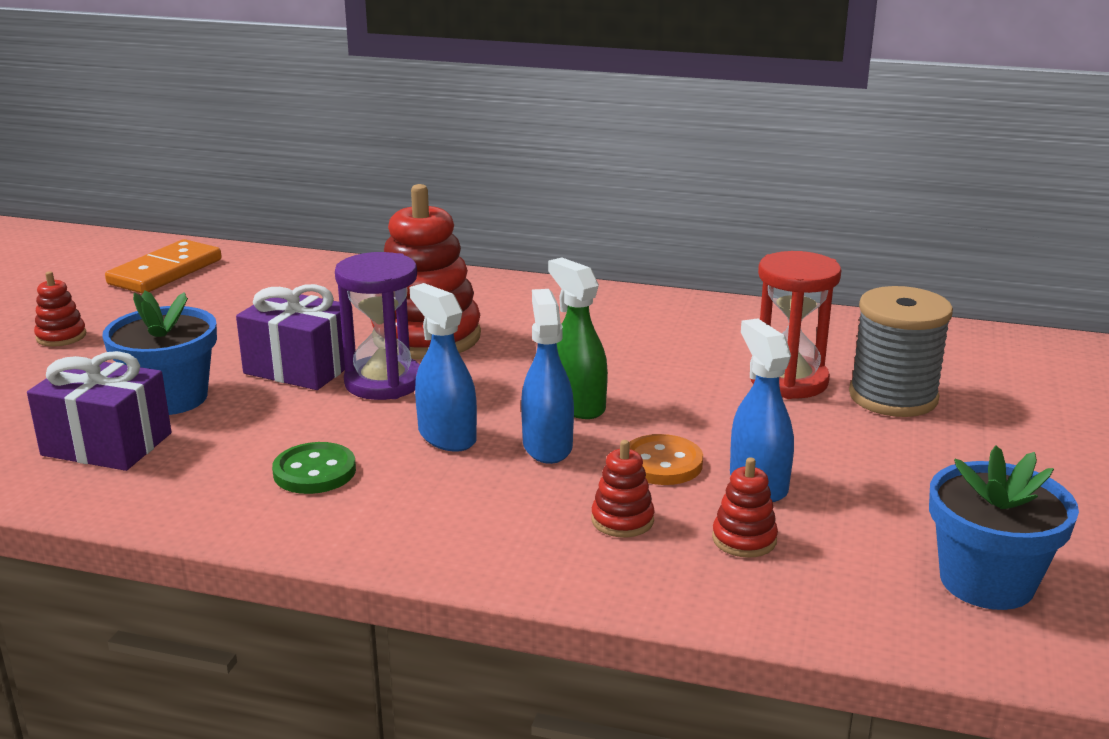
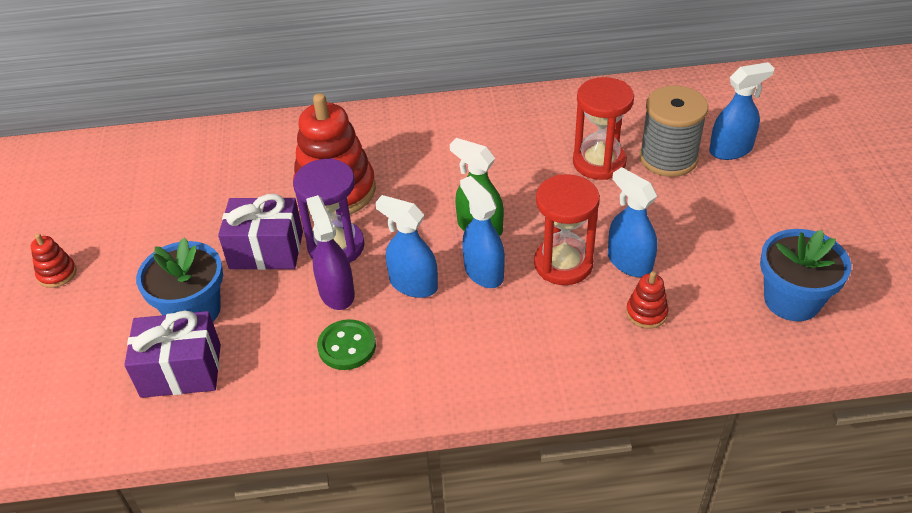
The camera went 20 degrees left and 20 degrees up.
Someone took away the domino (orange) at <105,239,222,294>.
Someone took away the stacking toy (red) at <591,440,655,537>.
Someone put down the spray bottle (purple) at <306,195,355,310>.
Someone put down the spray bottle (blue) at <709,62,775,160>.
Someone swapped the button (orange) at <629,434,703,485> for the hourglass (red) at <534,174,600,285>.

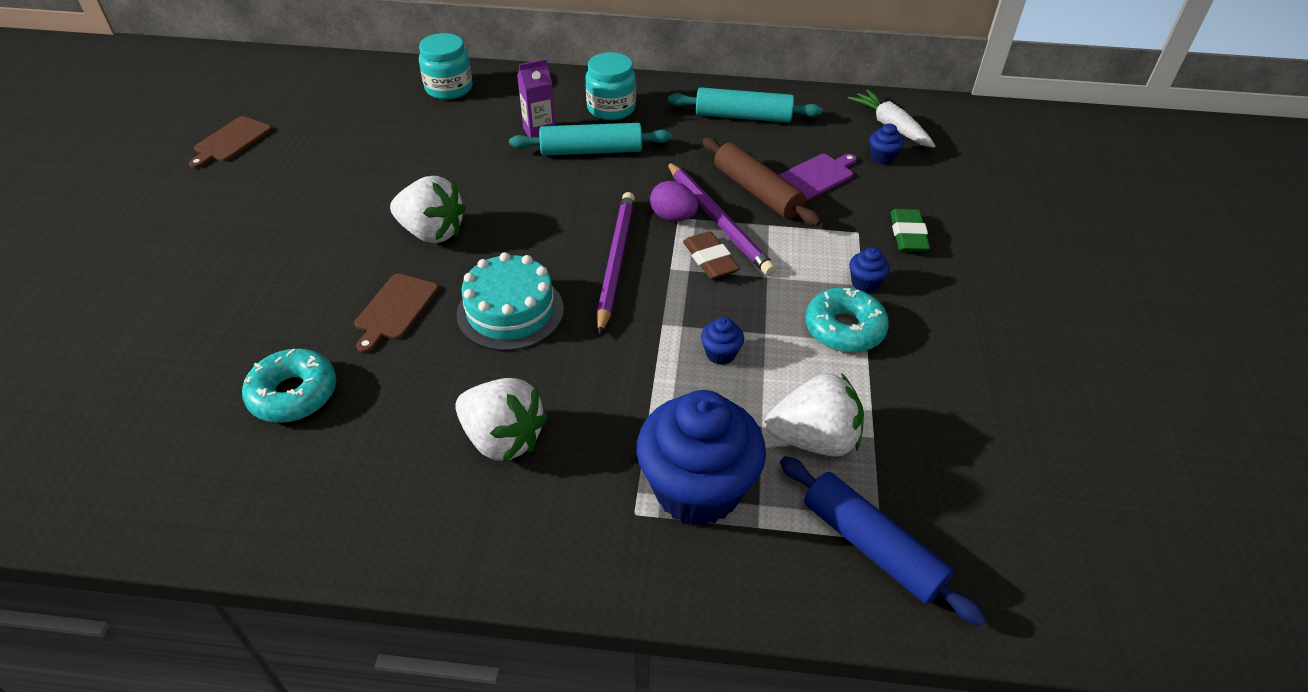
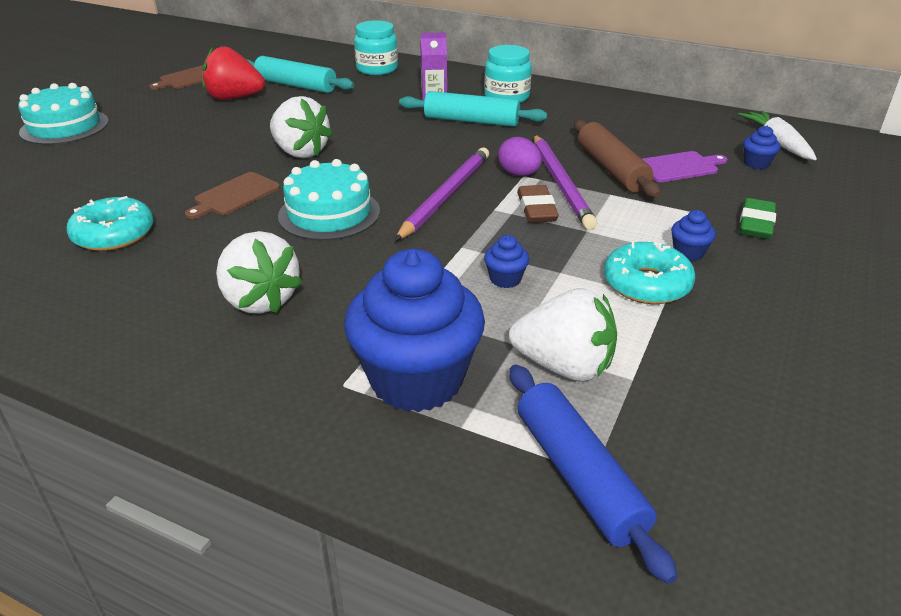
The camera went 20 degrees right and 10 degrees down.
Someone put down the cake (turquoise) at <18,83,109,145>.
Someone put down the strawberry (red) at <202,46,265,100>.
Someone carried the rolling pin (turquoise) from <668,87,822,123> to <246,56,354,93>.

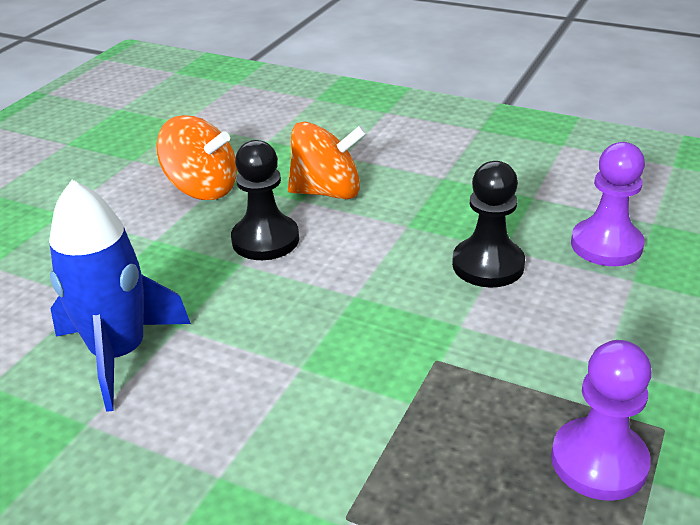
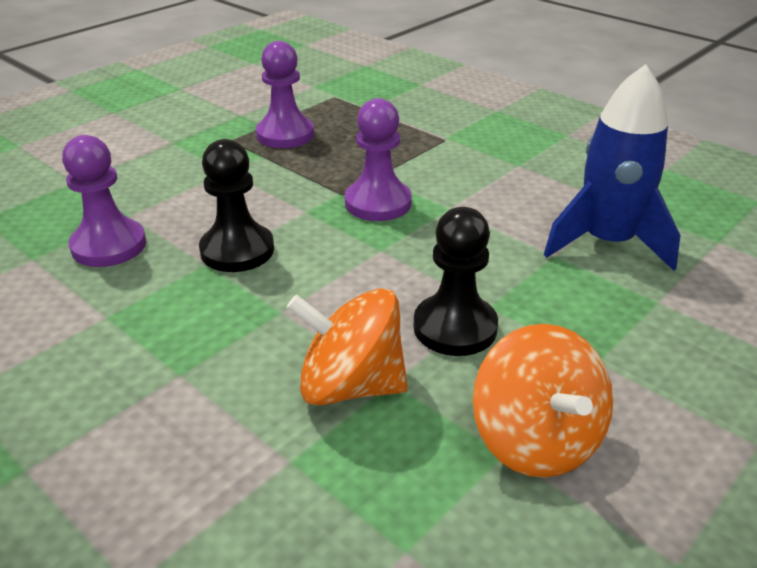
The camera went 165 degrees left and 0 degrees up.
Someone put down the pawn (purple) at <345,98,412,221>.
Someone rotated the spinning top (orange) at <156,115,237,200> by 150 degrees counterclockwise.

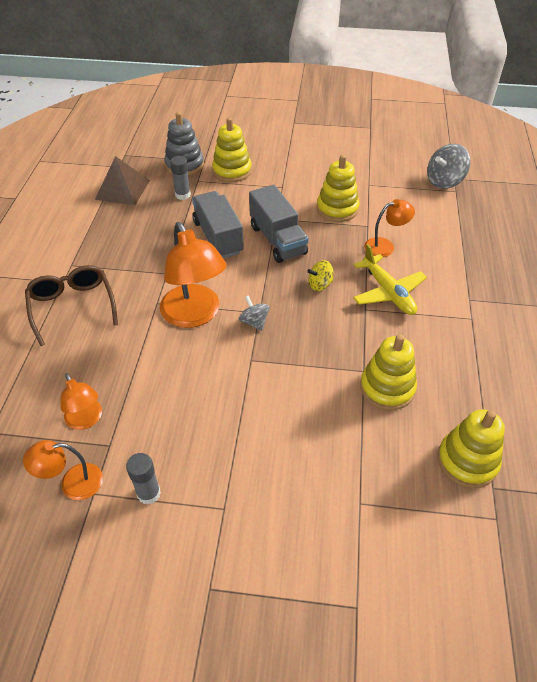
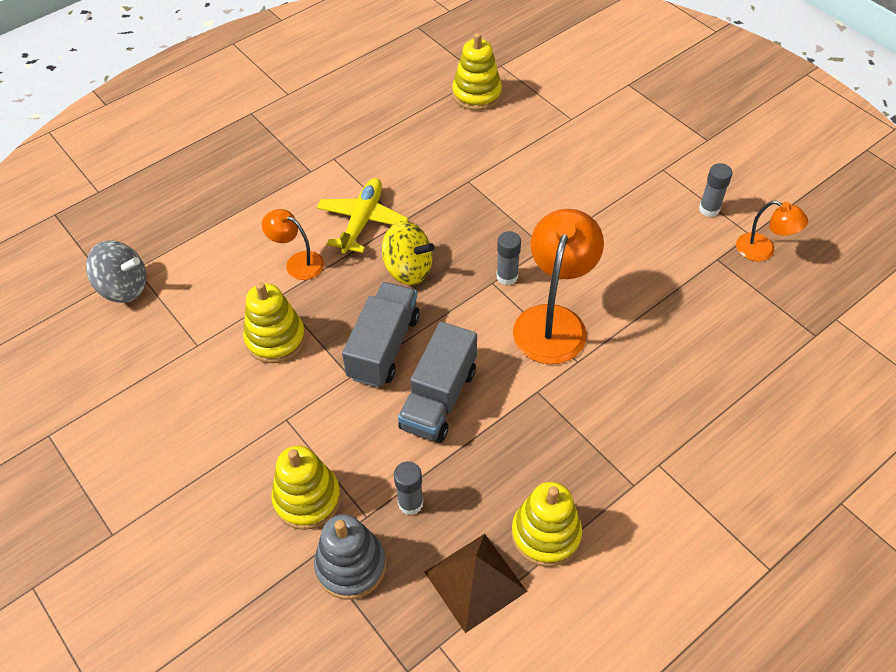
The camera went 135 degrees left and 5 degrees up.
Someone took away the glasses (brown) at <25,265,118,346>.
Someone took away the lamp (orange) at <60,373,102,430>.
Someone carried the stacking toy (yellow) from <360,334,417,410> to <511,482,582,567>.
Someone swapped the spinning top (grey) at <239,295,270,331> for the glue stick (grey) at <497,231,521,285>.
Someone scaled the spinning top (yellow) at <307,260,334,291> by 1.66.

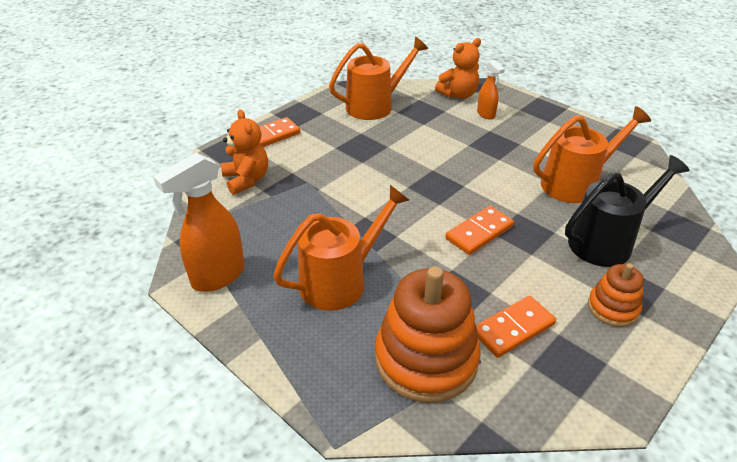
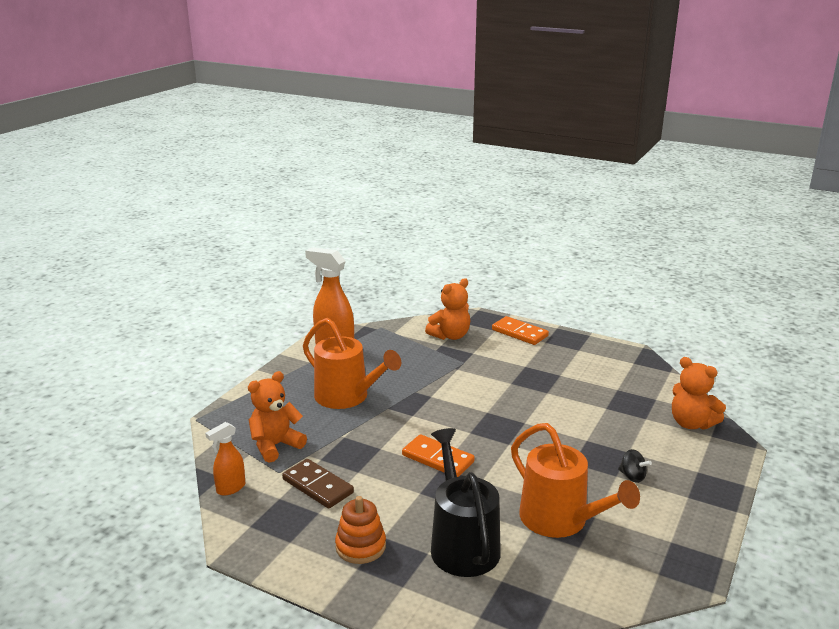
The camera went 75 degrees right and 15 degrees down.
Someone took away the watering can (orange) at <329,37,428,120>.
Someone put down the spinning top (black) at <618,449,652,483>.
Someone carried the spray bottle (orange) from <477,60,505,120> to <205,422,245,496>.
Someone swapped the stacking toy (orange) at <375,267,480,403> for the teddy bear (orange) at <248,371,307,463>.
Someone repainted the domino (orange) at <476,296,556,358>, which became the domino (brown) at <282,459,354,509>.
Someone rotated the watering can (black) at <565,155,690,267> by 150 degrees counterclockwise.

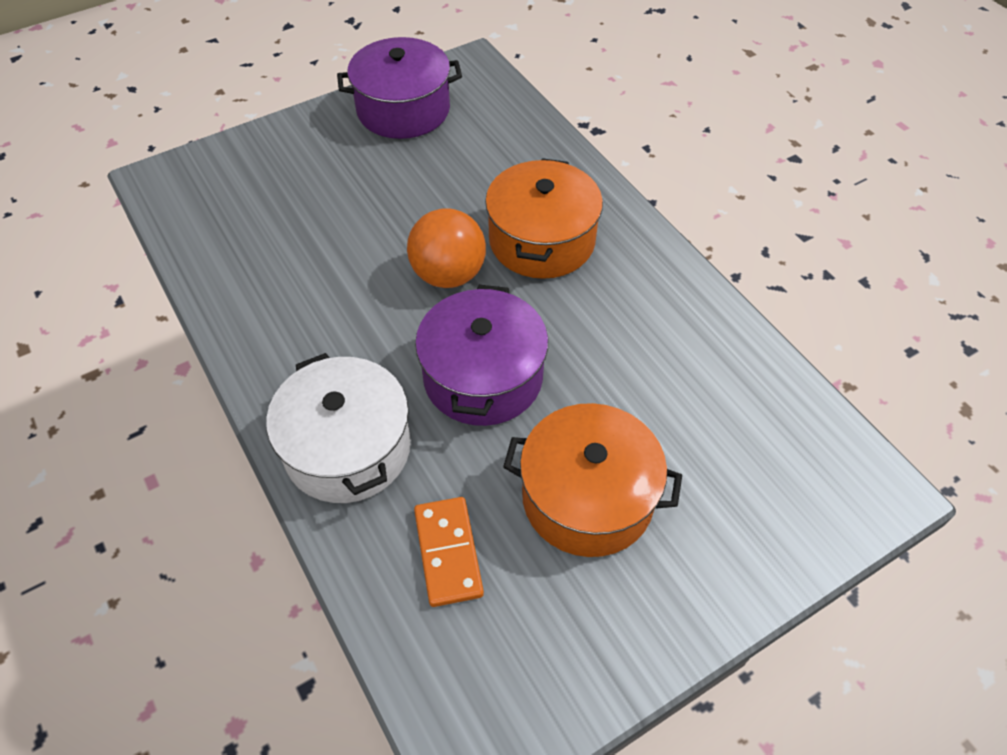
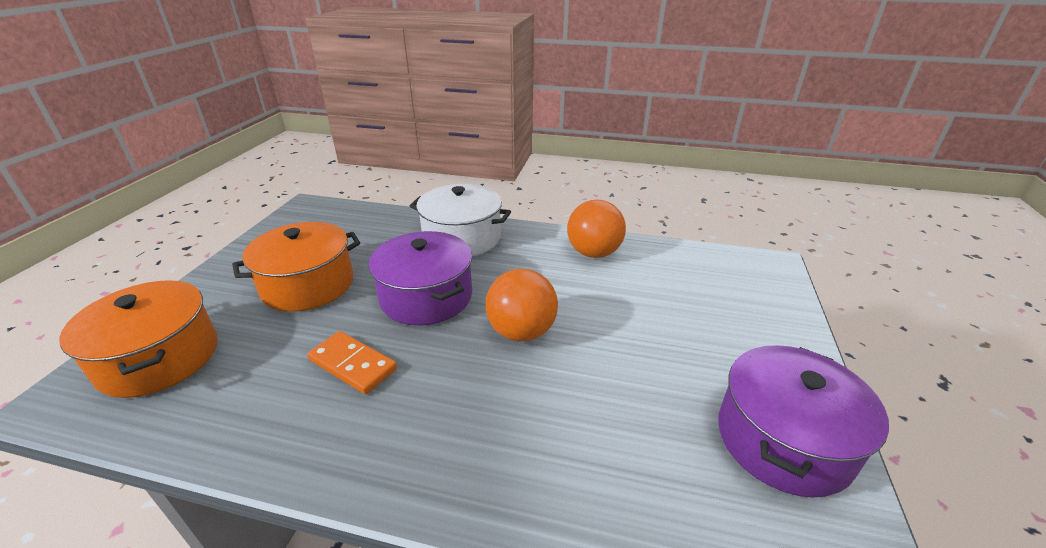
The camera went 135 degrees right and 20 degrees down.
Someone put down the ball (orange) at <567,200,626,258>.
Someone carried the domino (orange) from <414,497,484,607> to <307,331,397,394>.
Someone carried the pot (orange) from <485,158,603,279> to <59,280,217,398>.

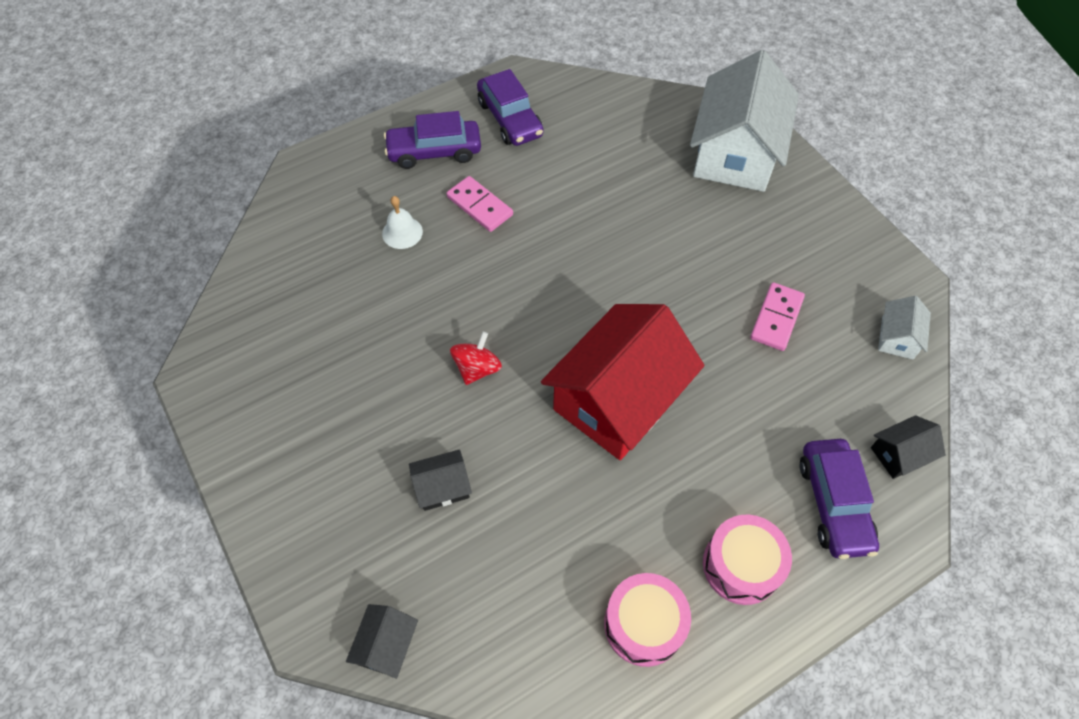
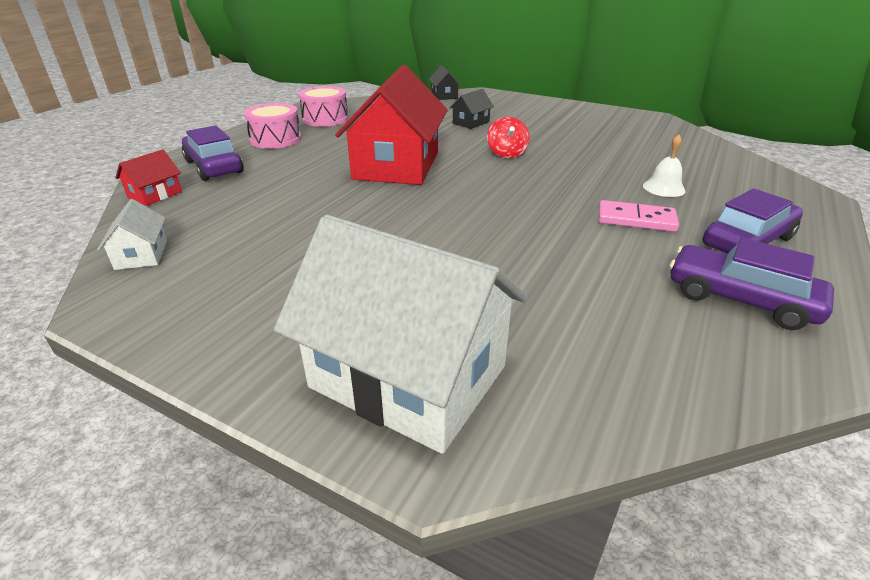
The camera went 150 degrees right and 25 degrees down.
Someone took away the domino (pink) at <750,282,805,351>.
Someone repainted the house (black) at <871,415,946,479>, which became the house (red) at <115,149,182,206>.
Someone rotated the house (white) at <690,50,799,192> by 45 degrees counterclockwise.

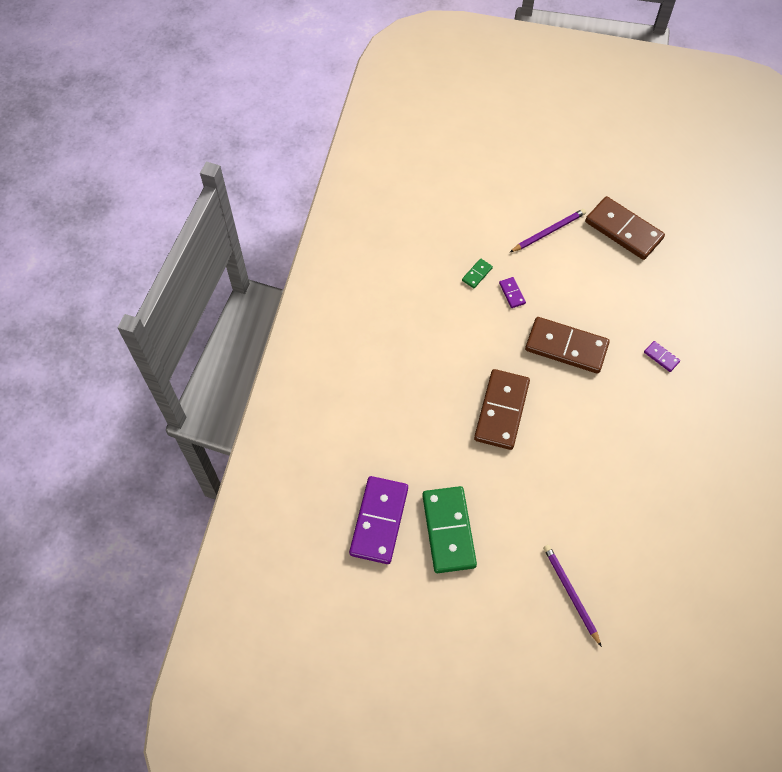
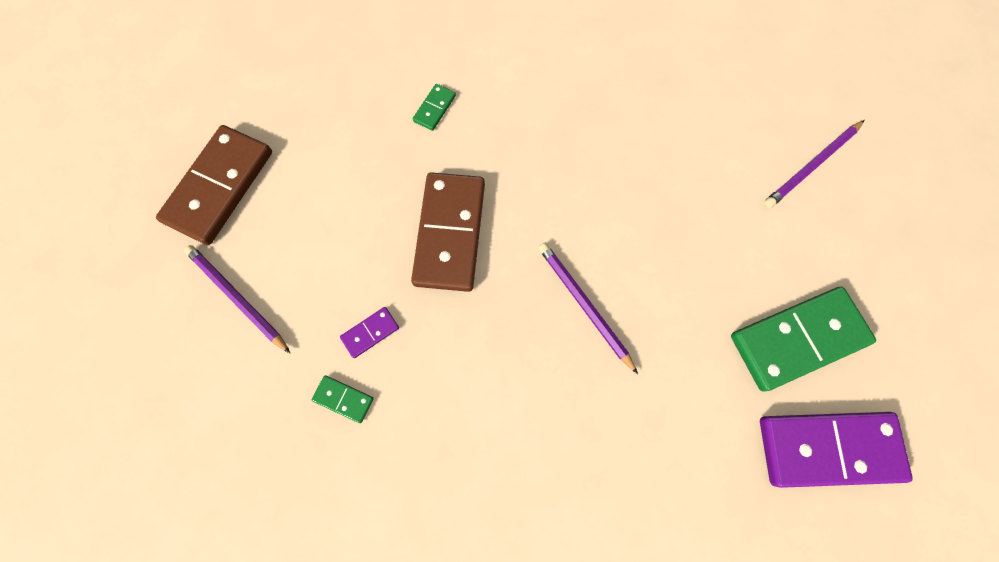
The camera went 105 degrees left and 10 degrees up.
Someone swapped the domino (brown) at <474,369,530,450> for the pencil (purple) at <538,243,638,374>.
Someone repainted the domino (purple) at <644,341,680,372>, which became the domino (green) at <413,84,456,131>.

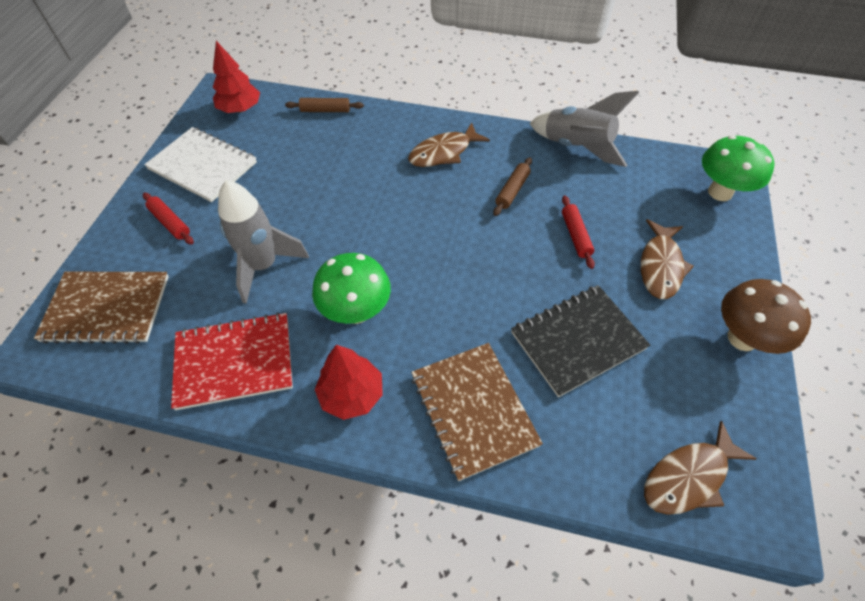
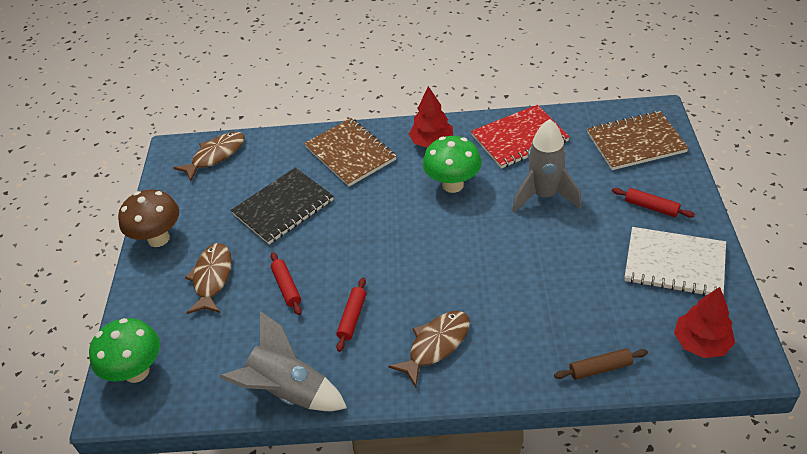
The camera went 170 degrees right and 10 degrees down.
Someone repainted the rolling pin (brown) at <493,157,532,216>, which became the rolling pin (red) at <336,278,366,352>.

